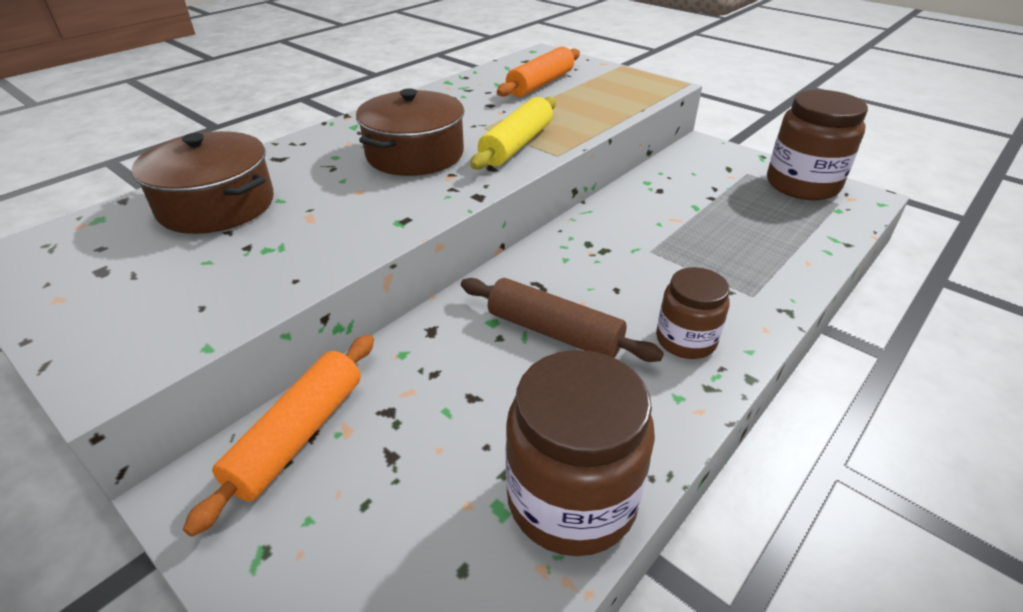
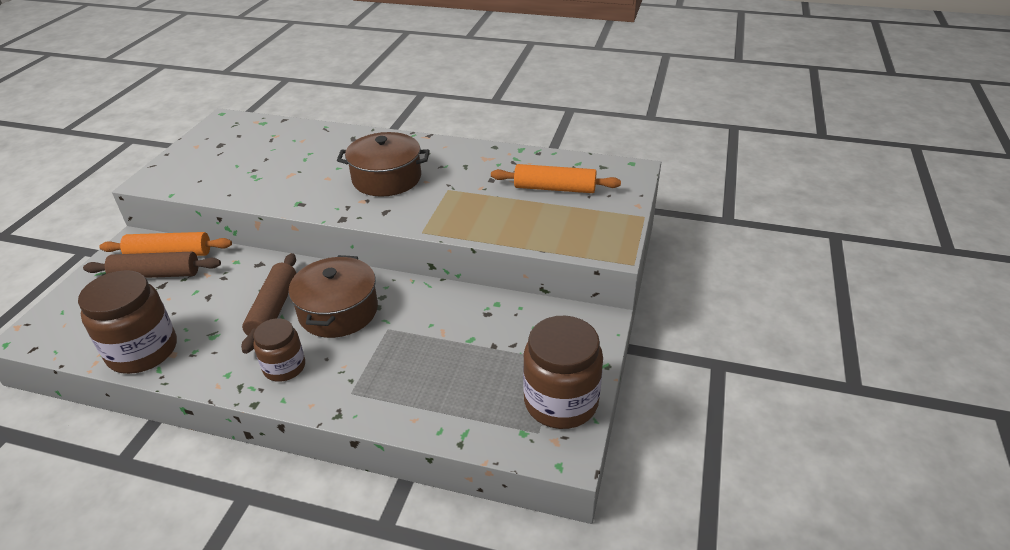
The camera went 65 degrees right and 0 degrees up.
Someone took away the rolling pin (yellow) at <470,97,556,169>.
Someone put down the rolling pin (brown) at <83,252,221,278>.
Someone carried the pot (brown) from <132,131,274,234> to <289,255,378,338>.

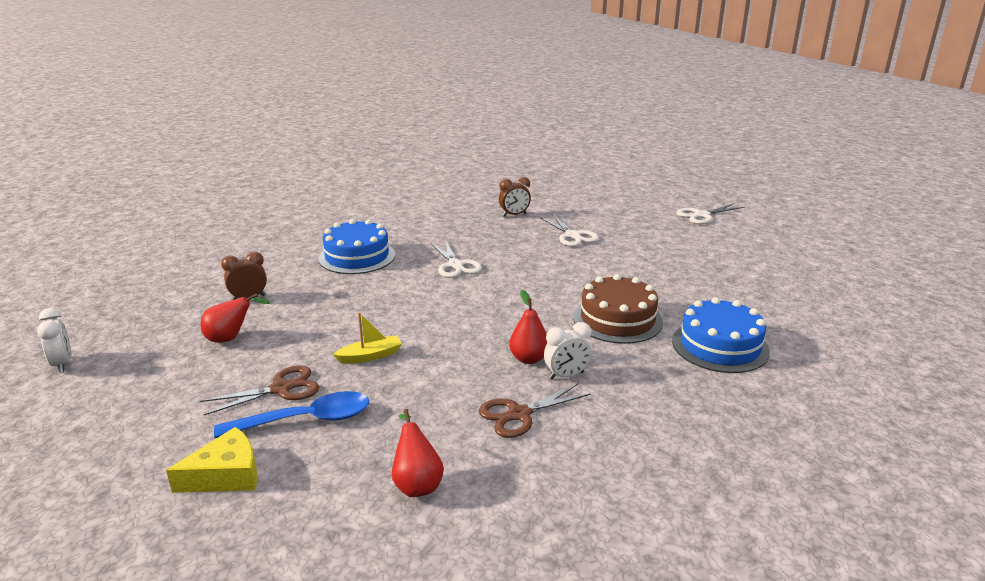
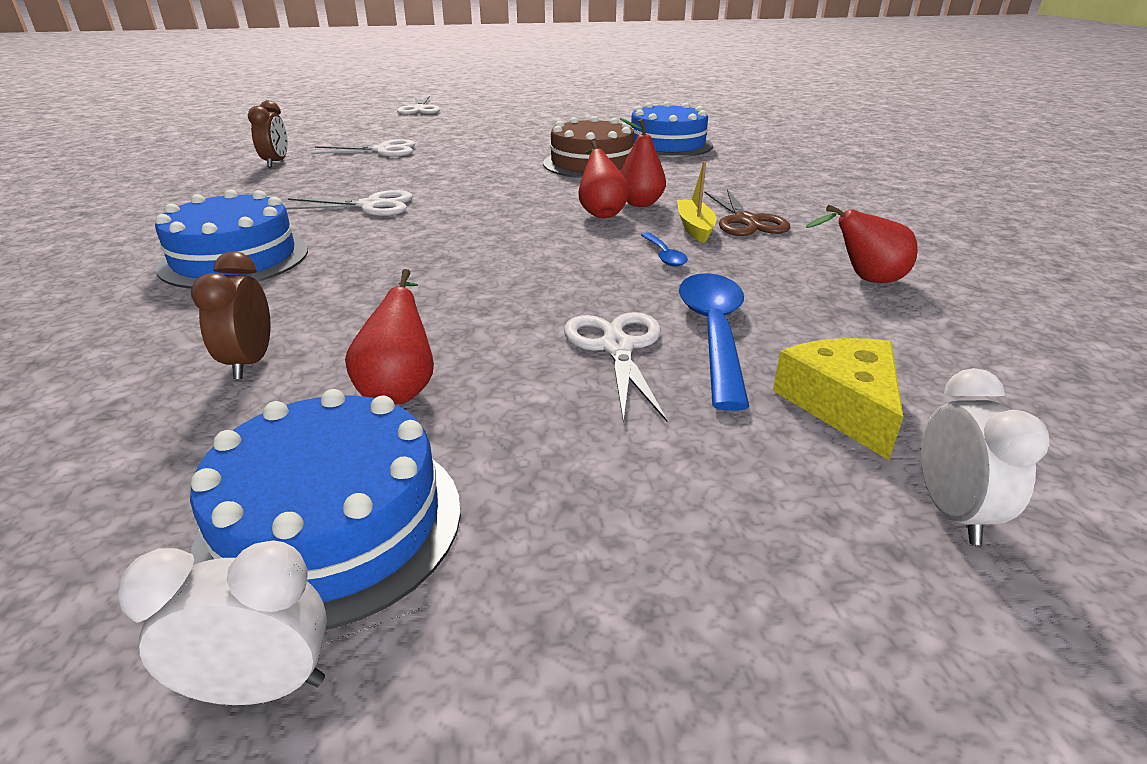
The camera went 70 degrees left and 5 degrees up.
Someone put down the cake (blue) at <190,389,461,630>.
Someone put down the pear (red) at <578,141,629,218>.
Someone put down the spoon (blue) at <641,232,688,267>.
Someone carried the boat (yellow) from <333,312,402,364> to <677,161,716,243>.
Someone carried the clock (white) from <544,322,592,380> to <921,368,1050,545>.
Someone repainted the scissors (brown) at <200,365,319,415>, which became the scissors (white) at <564,312,667,423>.

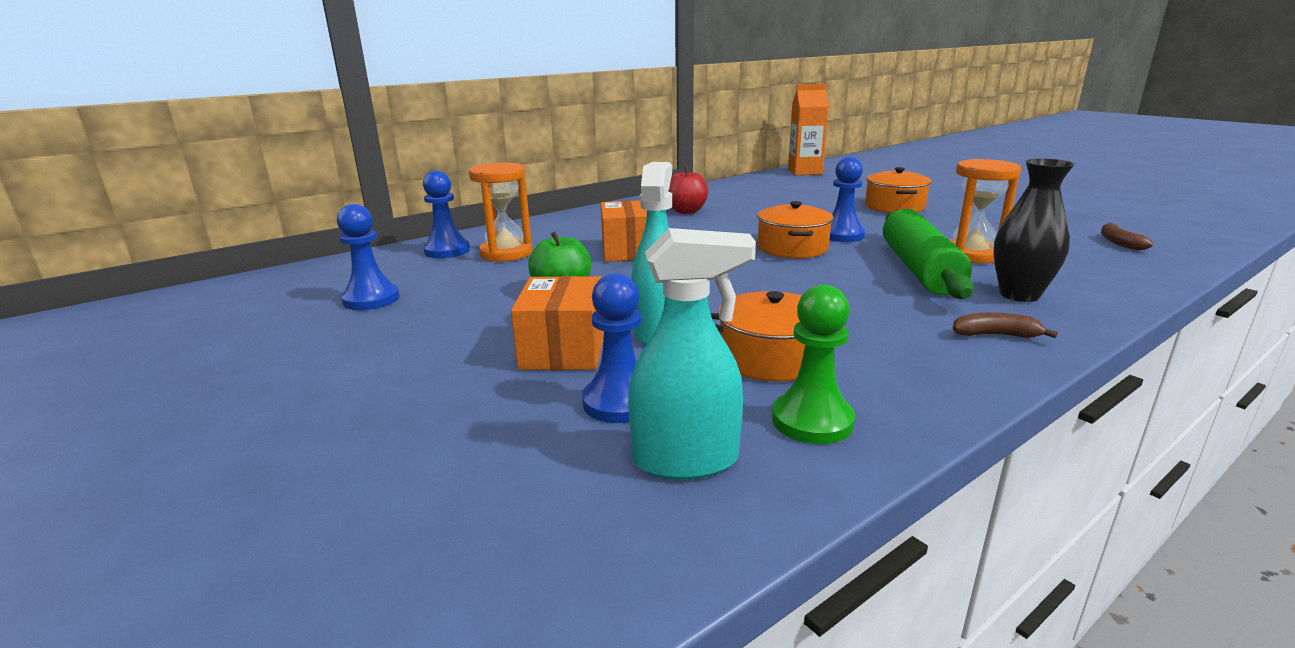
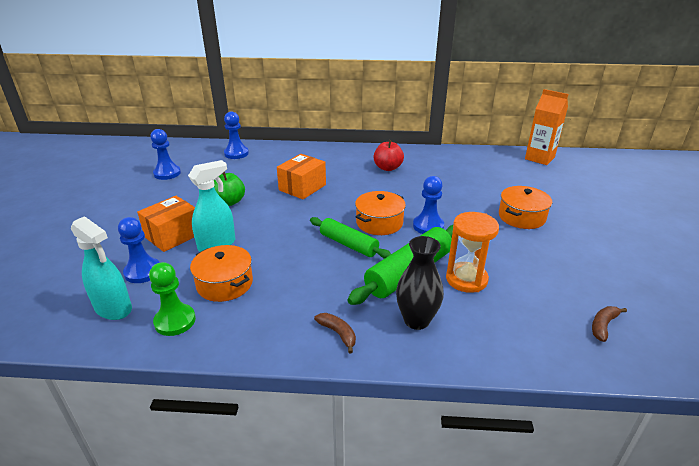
The camera went 40 degrees right and 10 degrees up.
Someone took away the hourglass (orange) at <469,163,533,262>.
Someone put down the rolling pin (green) at <310,217,391,259>.

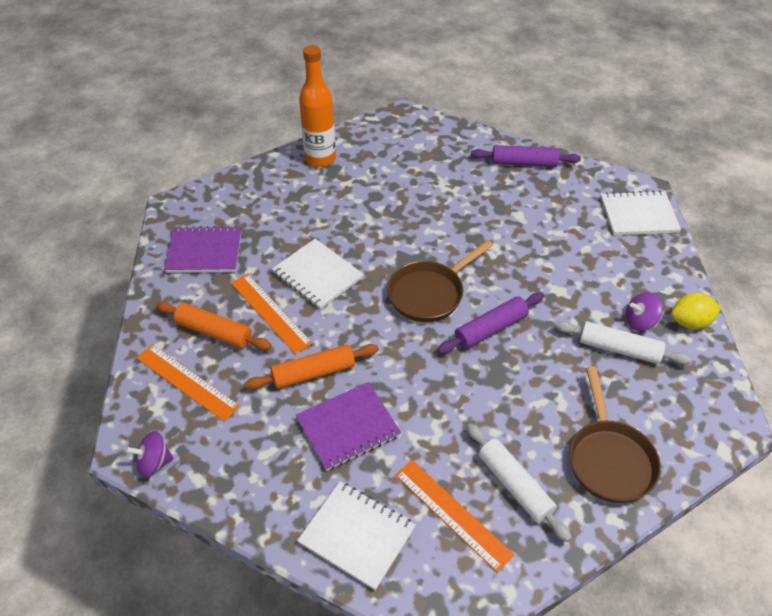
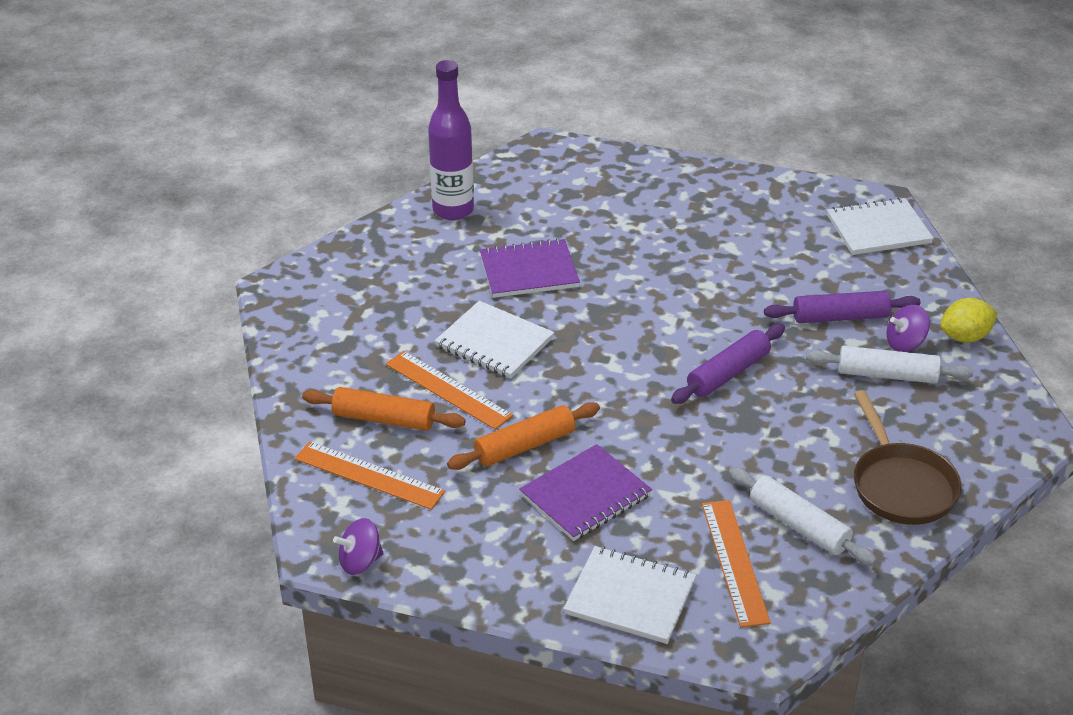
The camera went 10 degrees left and 10 degrees down.
Someone took away the pan (brown) at <387,240,493,322>.
Someone carried the notebook (purple) from <164,226,242,273> to <480,238,580,298>.
Someone carried the rolling pin (purple) from <471,145,581,167> to <764,291,920,323>.
Someone repainted the bottle (orange) at <299,45,336,167>, which became the bottle (purple) at <428,60,474,220>.
Someone rotated the ruler (orange) at <395,460,514,573> by 45 degrees clockwise.

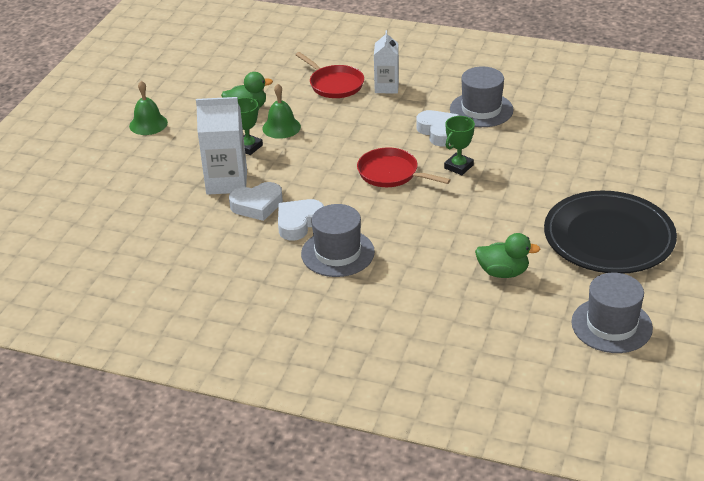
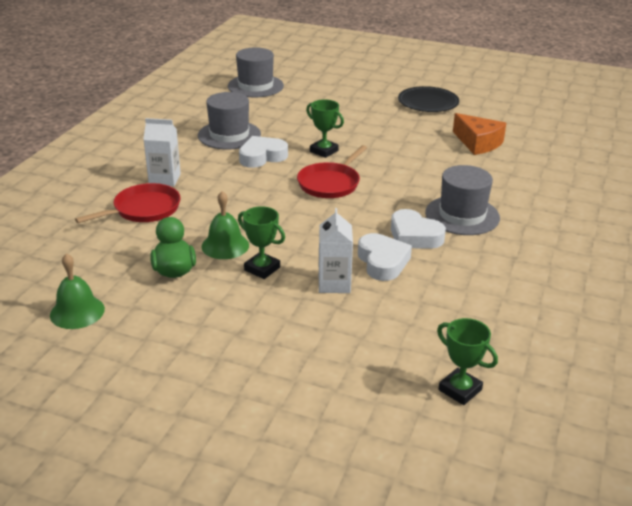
The camera went 90 degrees left and 5 degrees down.
Someone put down the trophy (green) at <437,318,498,405>.
Someone carried the bell (green) from <129,81,168,135> to <50,253,105,329>.
Someone carried the hat (grey) from <571,273,653,353> to <228,47,284,97>.
Someone swapped the duck (green) at <475,233,540,278> for the cheese (orange) at <453,113,506,155>.
Someone scaled the carton (white) at <196,97,247,195> by 0.65.
Someone scaled the plate (black) at <544,190,677,274> by 0.59.

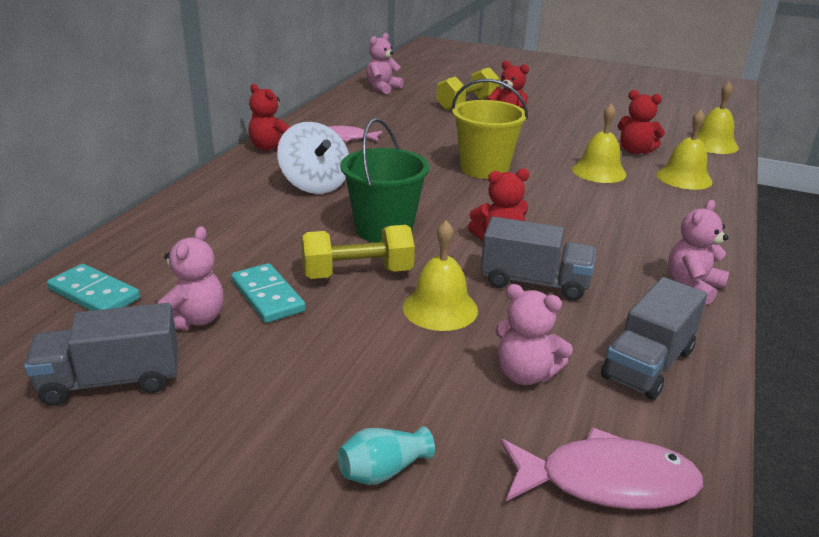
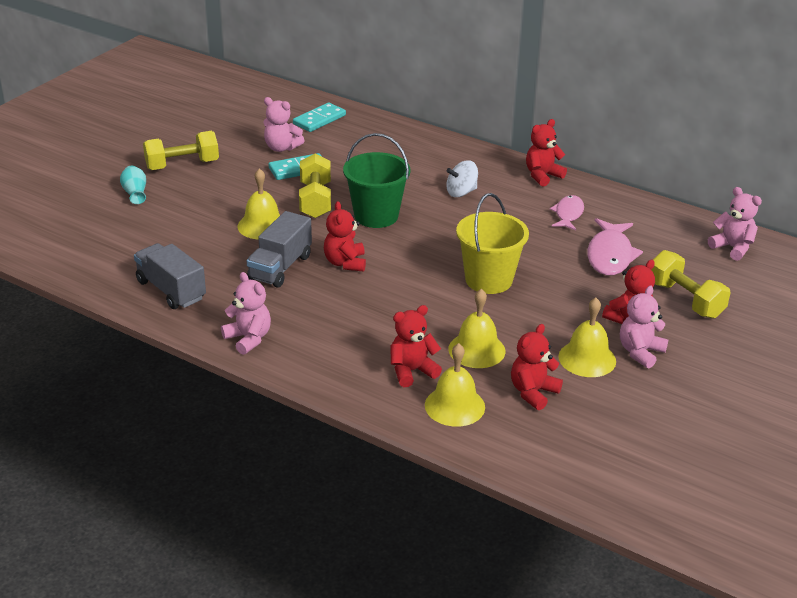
The camera went 100 degrees right and 5 degrees up.
Someone took away the truck (grey) at <24,303,178,406>.
Someone put down the dumbbell (yellow) at <143,131,219,170>.
Someone put down the teddy bear (red) at <390,305,442,387>.
Someone carried the teddy bear (pink) from <495,284,573,385> to <620,286,668,368>.
Someone carried the fish (pink) from <501,427,703,509> to <587,218,643,275>.
Someone carried the bell (yellow) from <697,82,739,154> to <558,298,616,377>.
Someone scaled the spinning top (white) at <277,122,349,194> by 0.65.

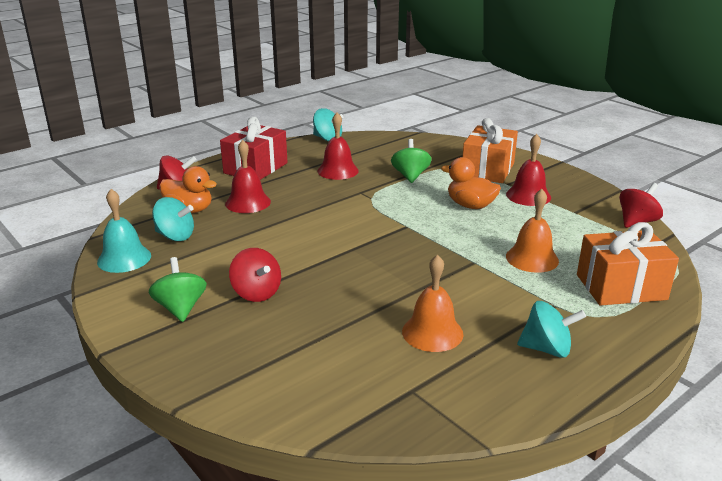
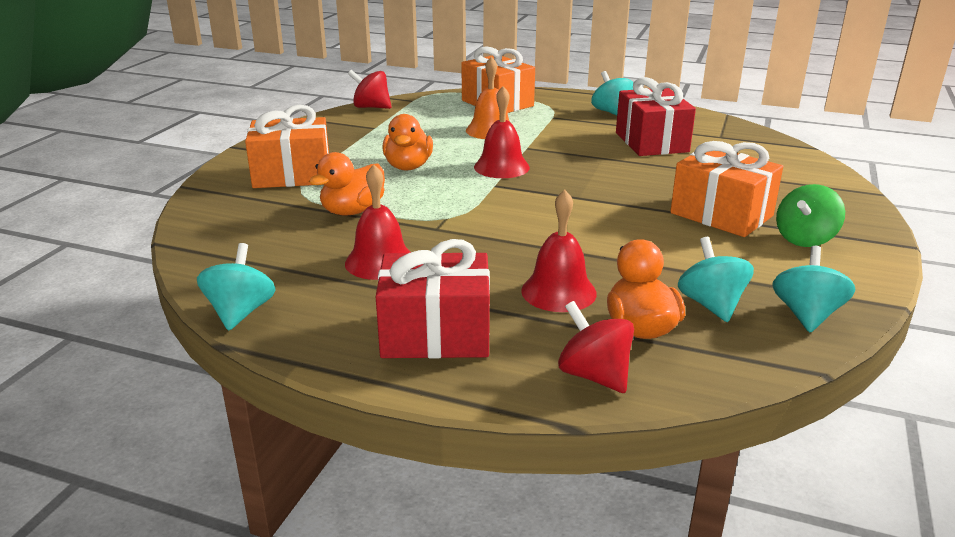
The camera went 120 degrees left and 0 degrees up.
Someone carried the bell (red) from <506,134,551,206> to <474,86,530,178>.
Someone swapped the bell (turquoise) at <97,189,151,273> for the spinning top (turquoise) at <772,246,856,332>.
Someone swapped the spinning top (red) at <229,248,281,302> for the gift (orange) at <670,141,783,237>.
Someone swapped the spinning top (green) at <391,139,432,183> for the duck (orange) at <309,152,385,216>.
Someone swapped the bell (orange) at <402,254,464,352> for the gift (red) at <616,77,696,156>.

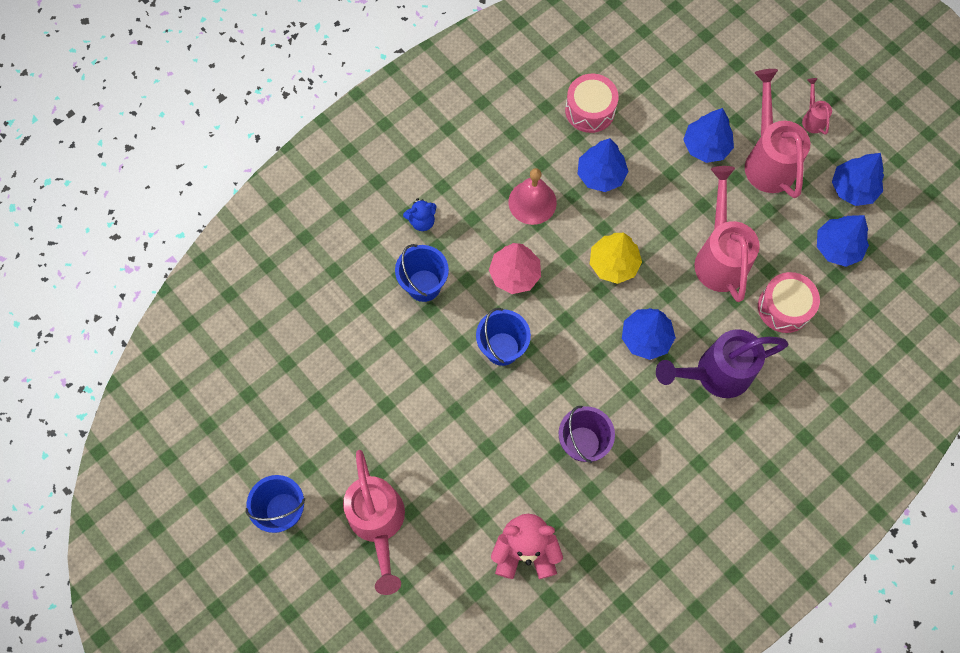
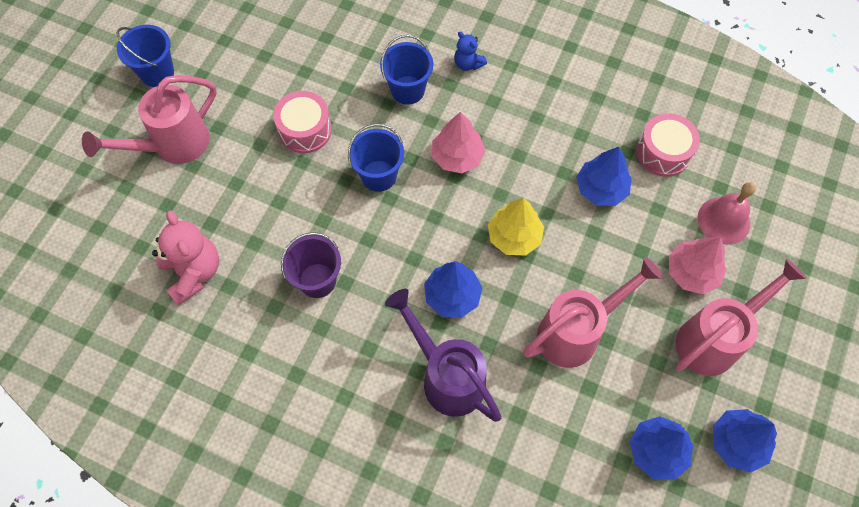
The camera went 65 degrees right and 5 degrees down.
Someone took away the watering can (pink) at <802,78,832,135>.
Someone carried the bell (pink) from <508,168,557,225> to <698,182,756,245>.
Someone carried the drum (pink) from <758,272,820,333> to <273,91,332,153>.
Someone repainted the tree (blue) at <683,108,734,163>, which became the tree (pink) at <669,237,727,294>.

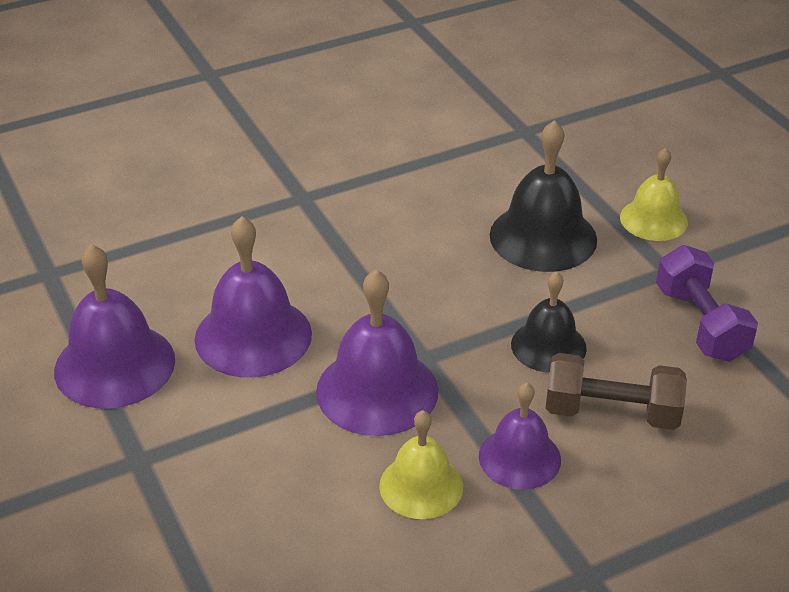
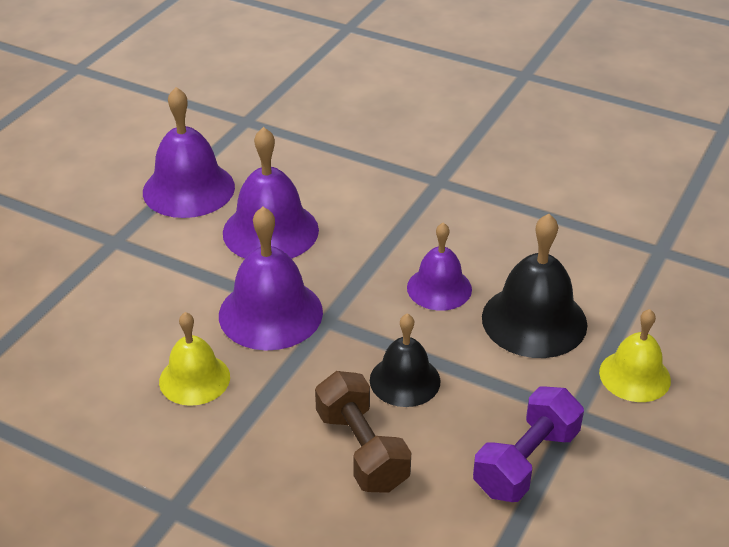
The camera went 55 degrees right and 0 degrees up.
Someone carried the bell (purple) from <479,382,561,490> to <407,223,472,311>.

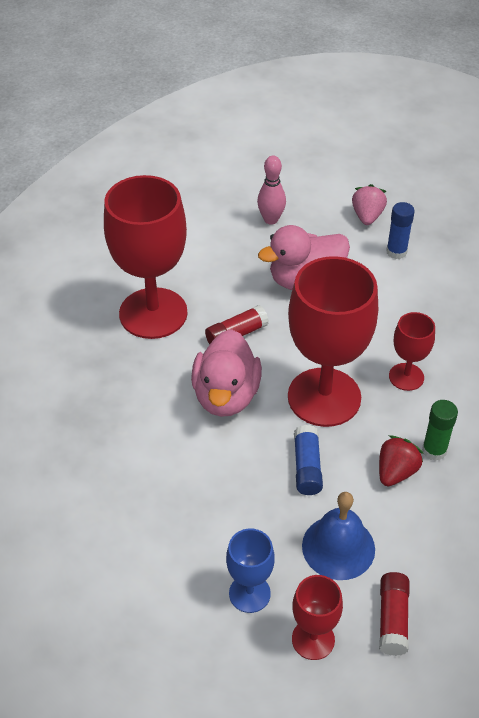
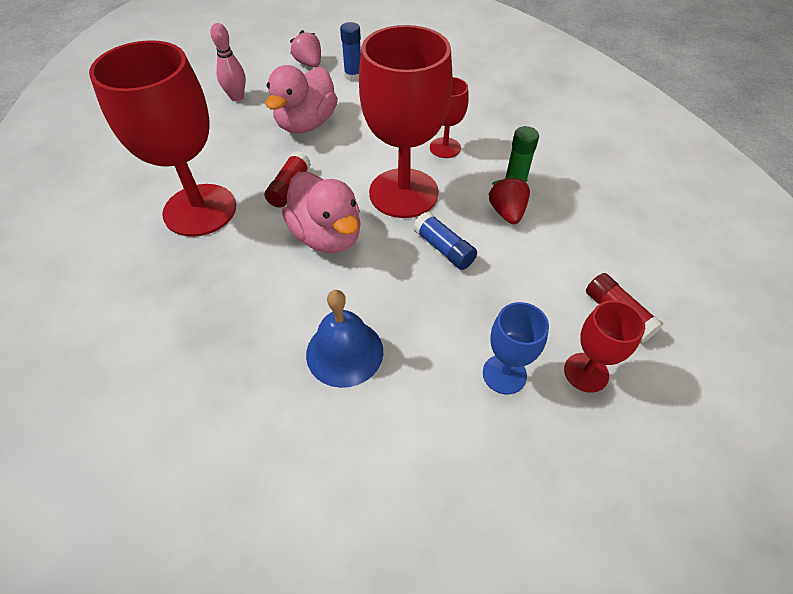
The camera went 40 degrees left and 5 degrees up.
Someone carried the bell (blue) from <302,492,375,580> to <306,290,383,388>.

